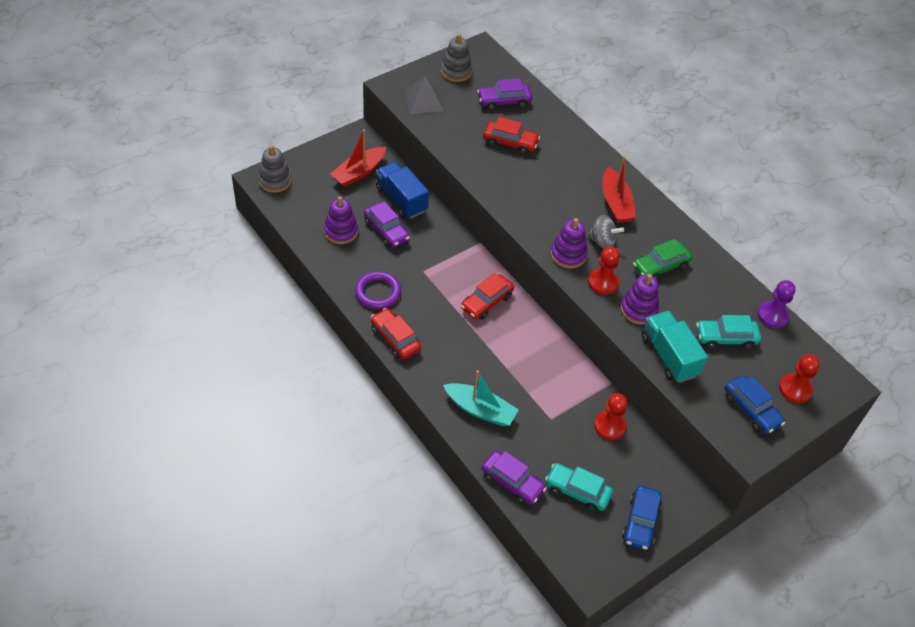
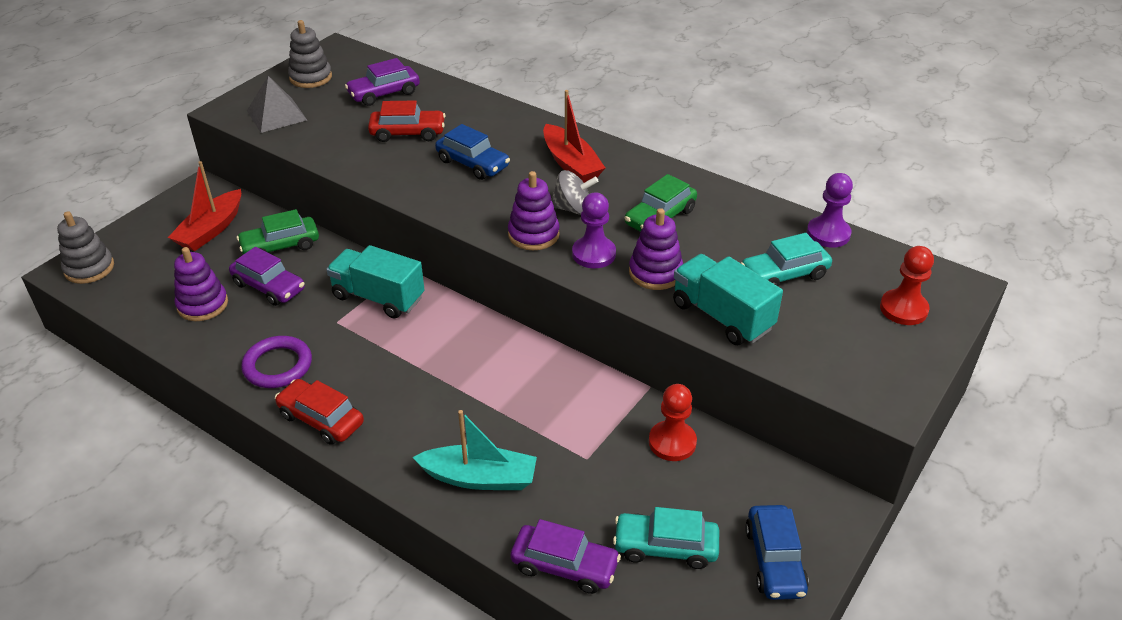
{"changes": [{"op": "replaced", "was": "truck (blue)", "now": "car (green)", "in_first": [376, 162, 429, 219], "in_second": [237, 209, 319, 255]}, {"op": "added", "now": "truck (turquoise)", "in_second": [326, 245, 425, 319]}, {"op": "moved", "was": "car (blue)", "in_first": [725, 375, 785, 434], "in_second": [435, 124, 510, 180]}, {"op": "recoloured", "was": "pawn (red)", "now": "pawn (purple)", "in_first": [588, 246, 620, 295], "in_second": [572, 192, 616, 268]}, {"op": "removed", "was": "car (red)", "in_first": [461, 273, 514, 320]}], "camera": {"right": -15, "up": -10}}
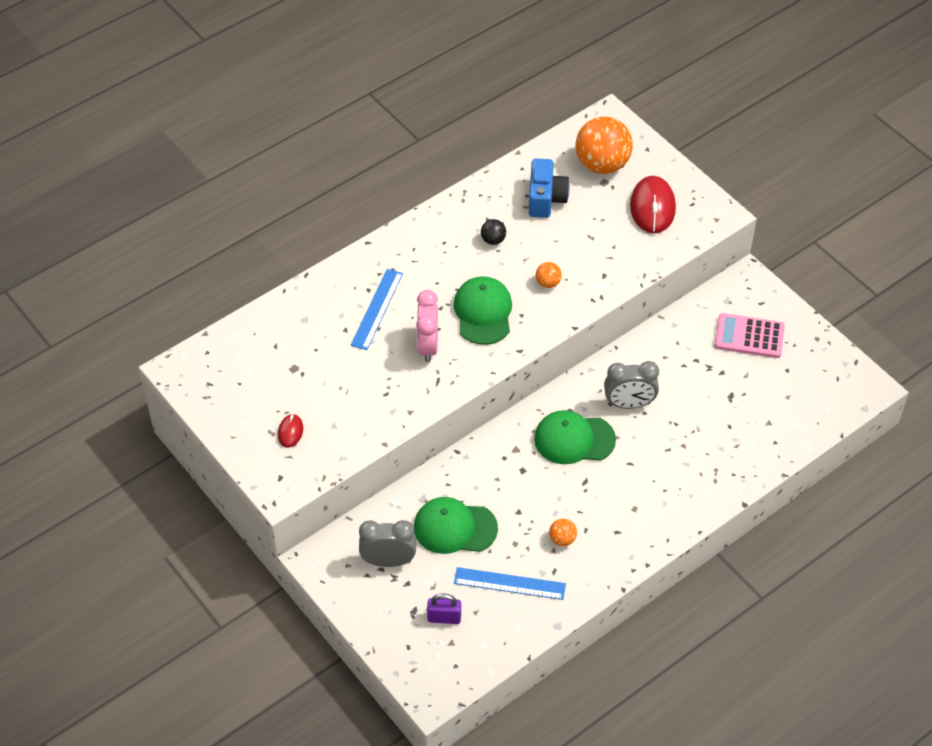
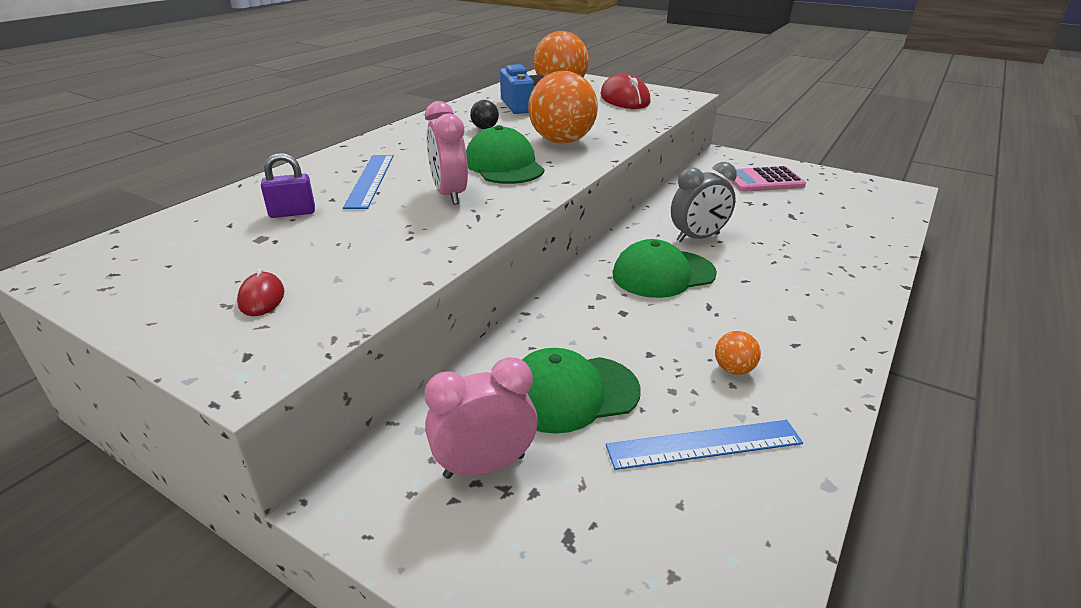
{"changes": [{"op": "moved", "was": "padlock (purple)", "in_first": [427, 593, 461, 624], "in_second": [261, 153, 315, 218]}, {"op": "recoloured", "was": "clock (grey)", "now": "clock (pink)", "in_first": [359, 520, 416, 567], "in_second": [424, 357, 538, 479]}, {"op": "resized", "was": "ball (orange)", "in_first": [536, 262, 562, 288], "in_second": [528, 71, 598, 143], "ratio": 2.29}], "camera": {"right": -20, "up": -20}}
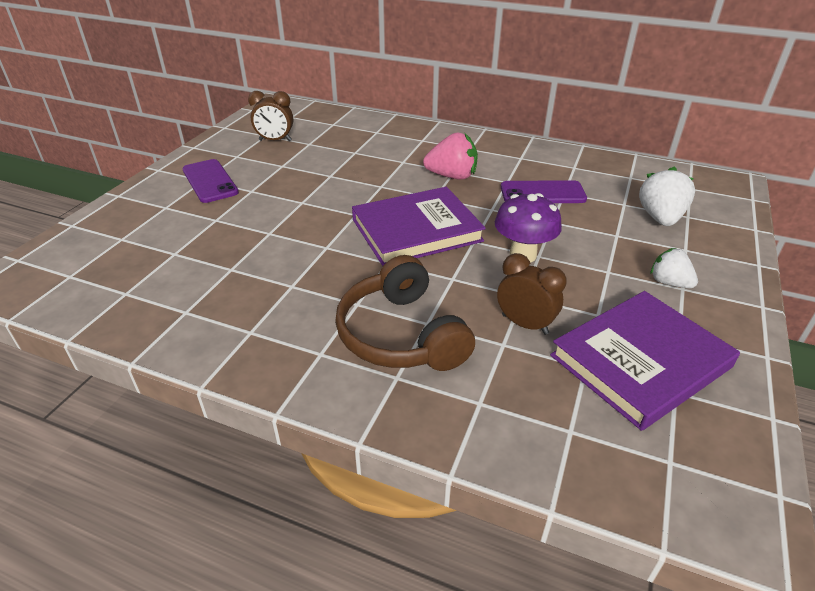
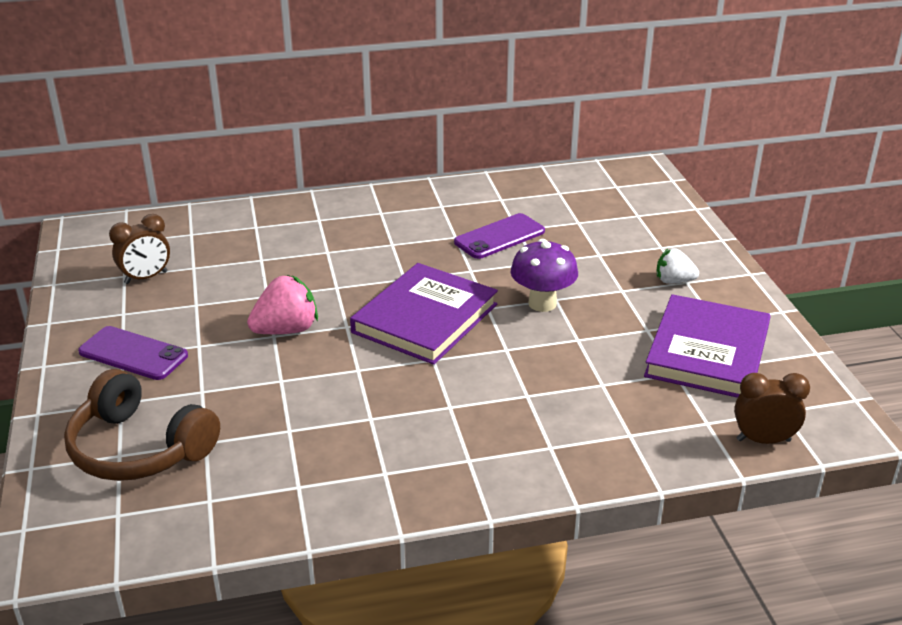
{"changes": [{"op": "moved", "was": "headphones (brown)", "in_first": [335, 255, 475, 371], "in_second": [64, 369, 220, 481]}, {"op": "moved", "was": "strawberry (pink)", "in_first": [423, 132, 478, 180], "in_second": [247, 275, 318, 334]}, {"op": "moved", "was": "clock (brown)", "in_first": [497, 253, 567, 335], "in_second": [734, 373, 810, 444]}, {"op": "removed", "was": "strawberry (white)", "in_first": [639, 167, 695, 226]}], "camera": {"right": -35, "up": -5}}
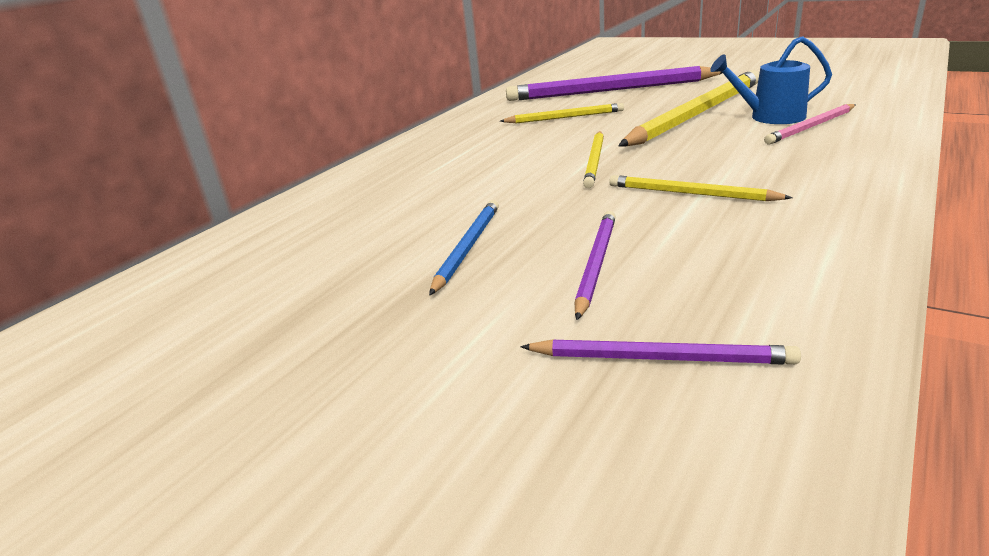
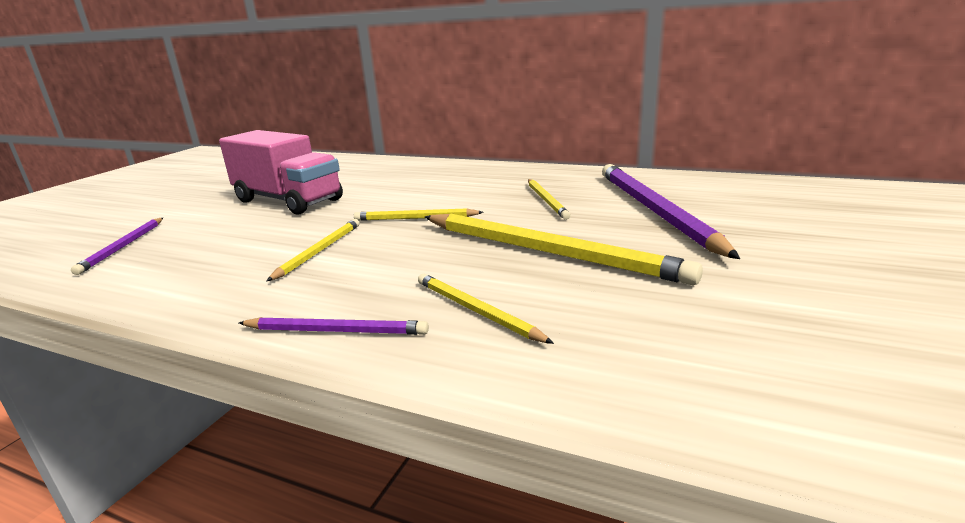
{"changes": [{"op": "replaced", "was": "pencil (blue)", "now": "truck (pink)", "in_first": [429, 200, 499, 295], "in_second": [219, 130, 343, 214]}, {"op": "moved", "was": "pencil (purple)", "in_first": [575, 211, 616, 320], "in_second": [239, 317, 429, 335]}, {"op": "recoloured", "was": "pencil (pink)", "now": "pencil (yellow)", "in_first": [764, 104, 856, 144], "in_second": [418, 274, 554, 344]}, {"op": "removed", "was": "watering can (blue)", "in_first": [710, 36, 832, 124]}], "camera": {"right": 80, "up": -5}}
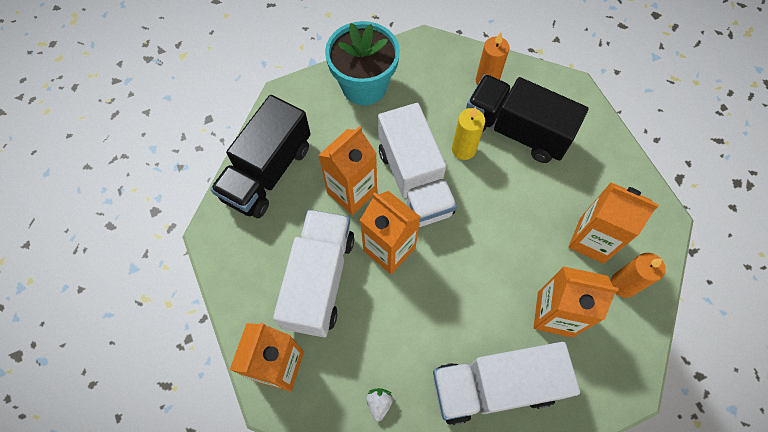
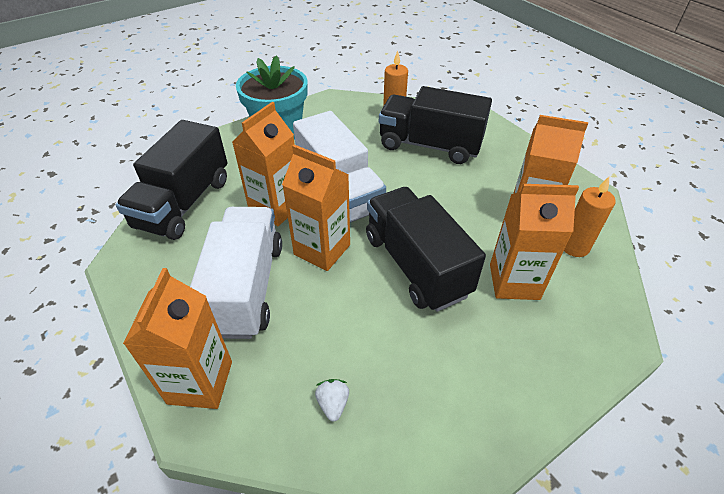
{"changes": [{"op": "added", "now": "truck (black)", "in_second": [366, 187, 486, 312]}, {"op": "removed", "was": "truck (white)", "in_first": [433, 342, 580, 425]}, {"op": "removed", "was": "candle (yellow)", "in_first": [452, 107, 485, 160]}], "camera": {"right": -10, "up": -20}}
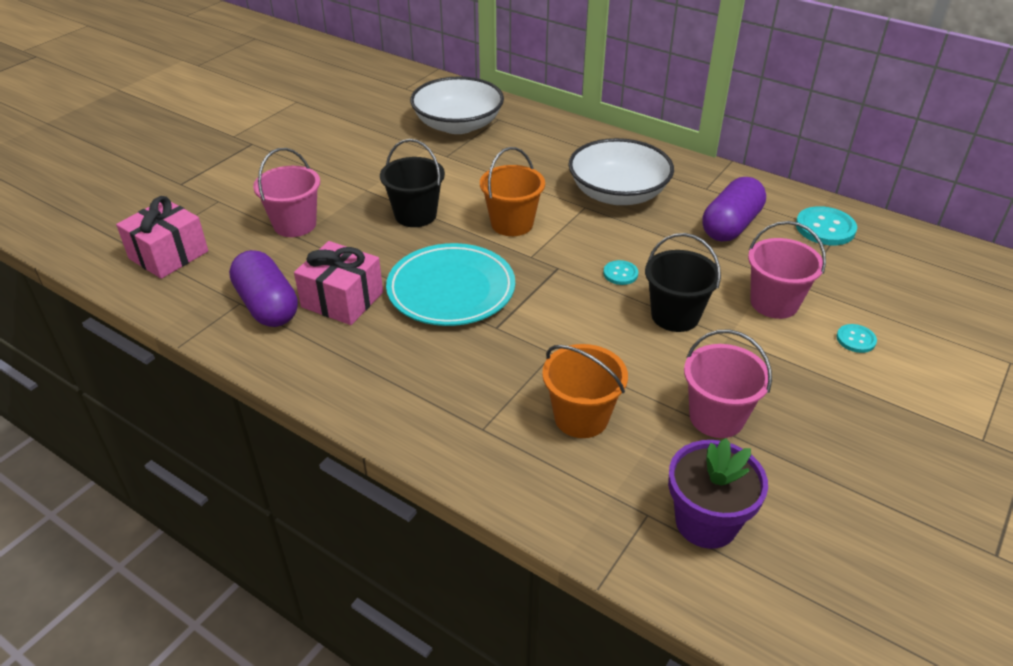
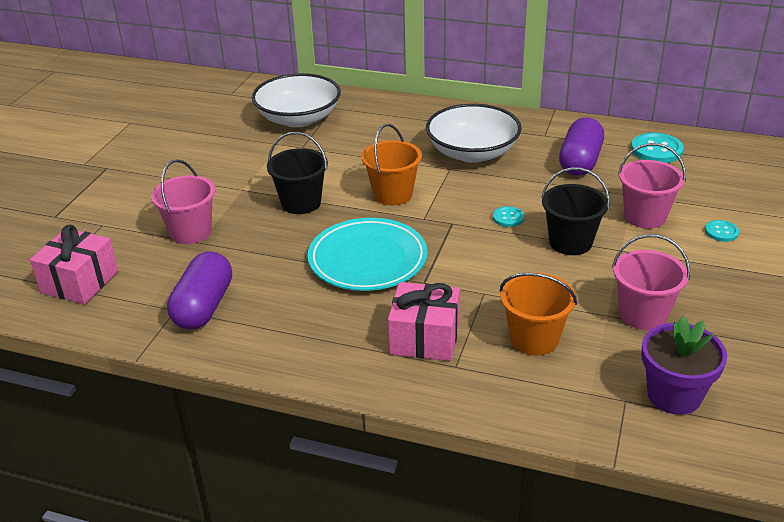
{"changes": [{"op": "turned", "was": "capsule (purple)", "in_first": [229, 250, 298, 327], "in_second": [167, 251, 232, 330], "clockwise": 60}, {"op": "moved", "was": "gift (pink)", "in_first": [294, 241, 383, 325], "in_second": [388, 282, 460, 361]}], "camera": {"right": -15, "up": -5}}
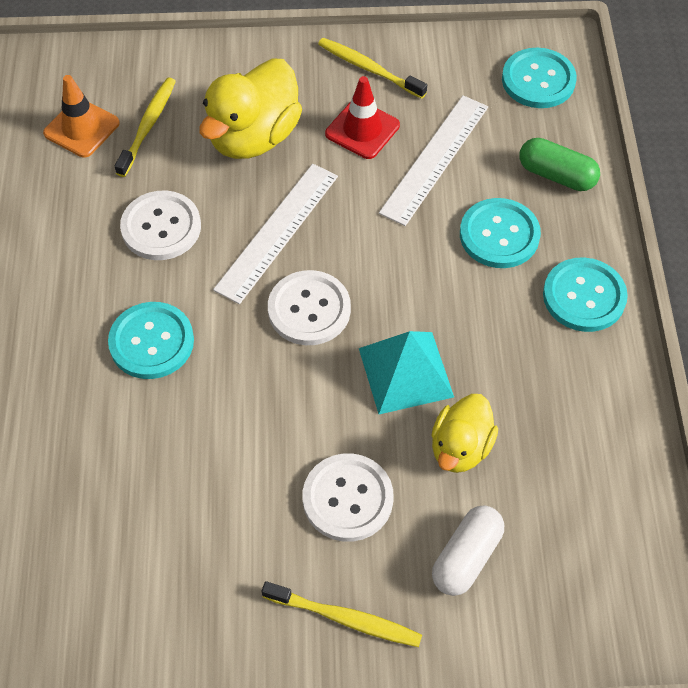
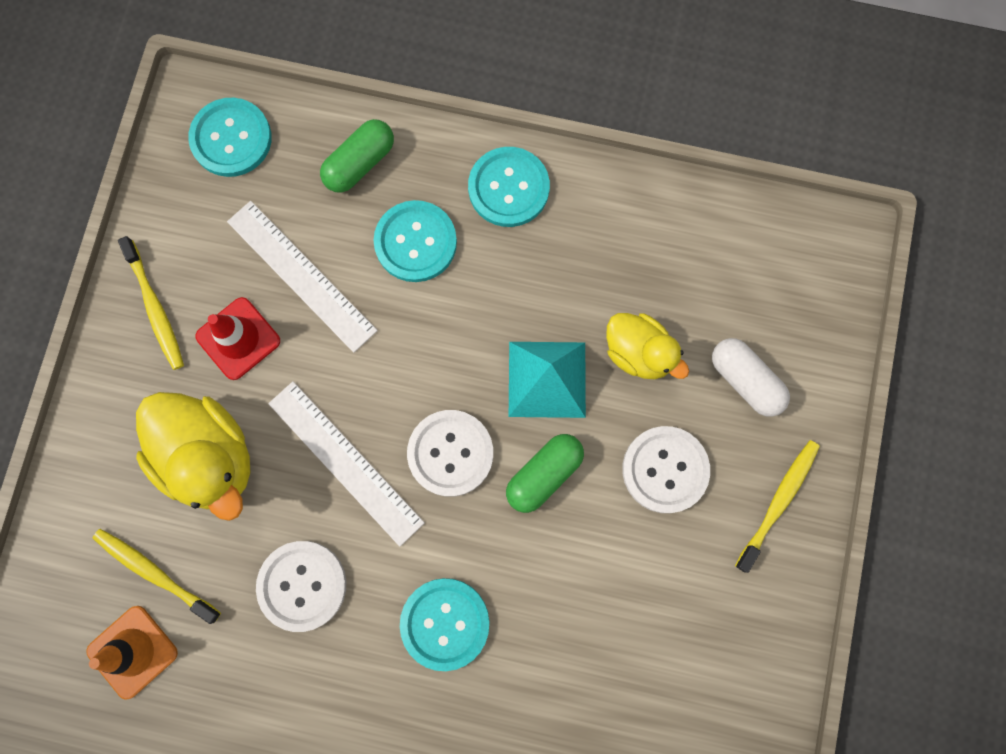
{"changes": [{"op": "turned", "was": "toothbrush (yellow)", "in_first": [318, 38, 427, 99], "in_second": [118, 236, 184, 370], "clockwise": -75}, {"op": "added", "now": "capsule (green)", "in_second": [506, 434, 584, 513]}], "camera": {"right": -75, "up": 20}}
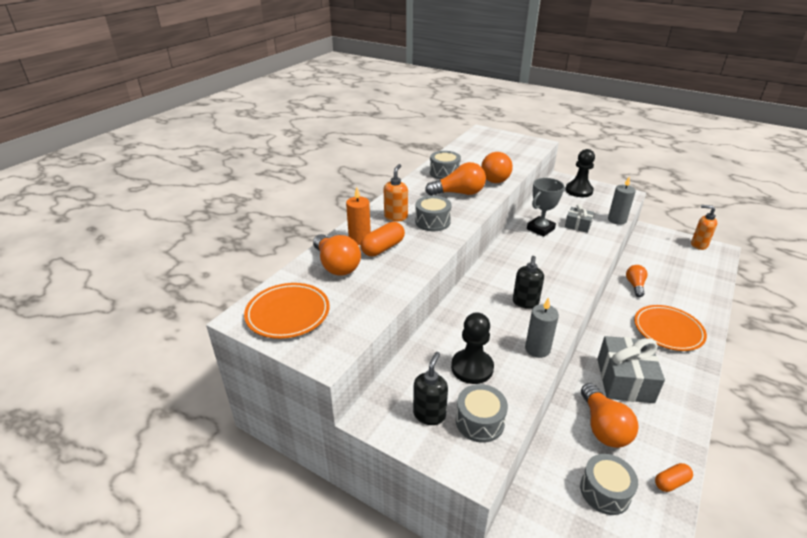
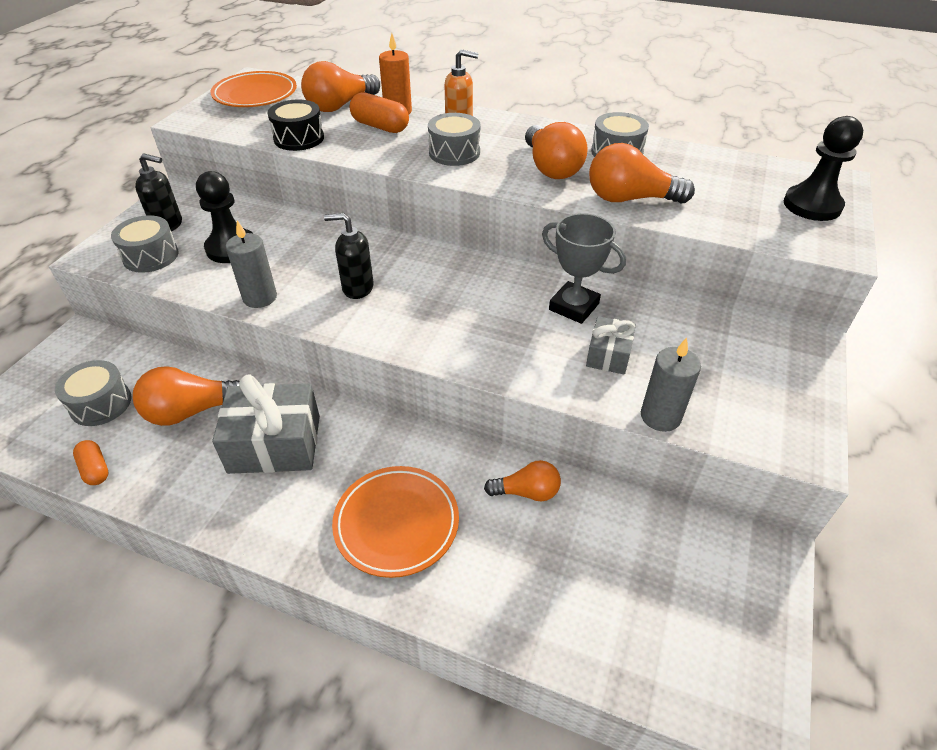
{"changes": [{"op": "added", "now": "drum (black)", "in_second": [267, 99, 324, 151]}, {"op": "moved", "was": "pawn (black)", "in_first": [565, 149, 595, 197], "in_second": [784, 116, 863, 221]}, {"op": "removed", "was": "soap dispenser (orange)", "in_first": [691, 205, 717, 250]}], "camera": {"right": 80, "up": 10}}
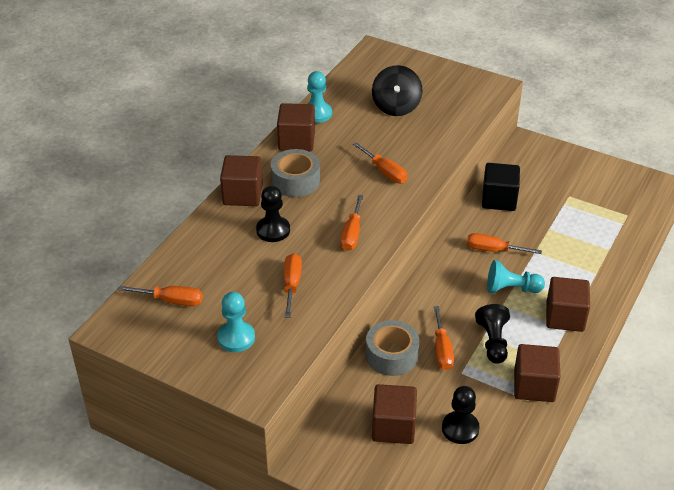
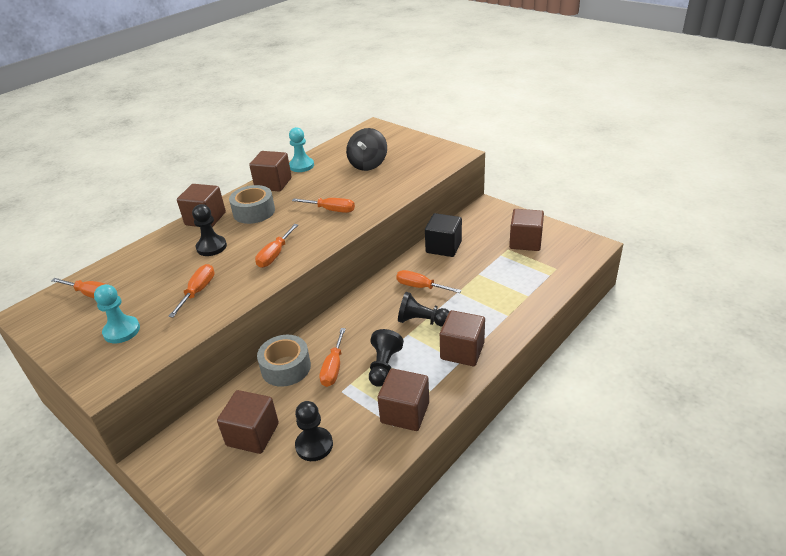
{"changes": [{"op": "turned", "was": "screwdriver (orange)", "in_first": [353, 142, 407, 183], "in_second": [292, 198, 355, 213], "clockwise": -45}, {"op": "recoloured", "was": "pawn (turquoise)", "now": "pawn (black)", "in_first": [487, 260, 545, 293], "in_second": [398, 292, 449, 327]}, {"op": "added", "now": "cube (brown)", "in_second": [509, 209, 544, 251]}], "camera": {"right": 15, "up": -5}}
